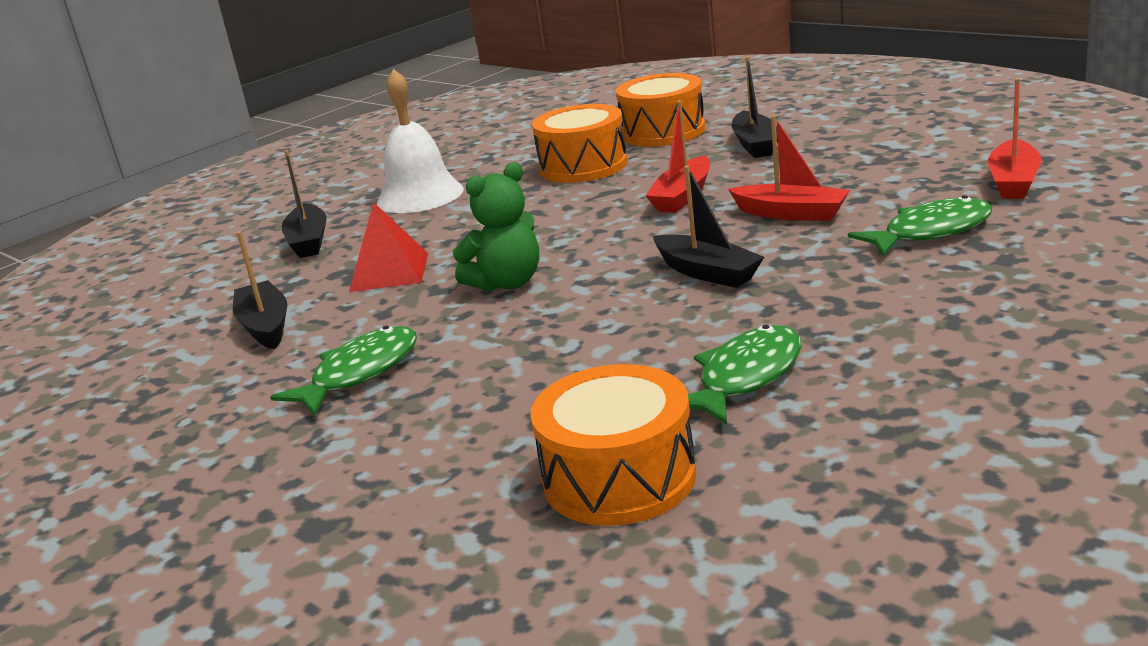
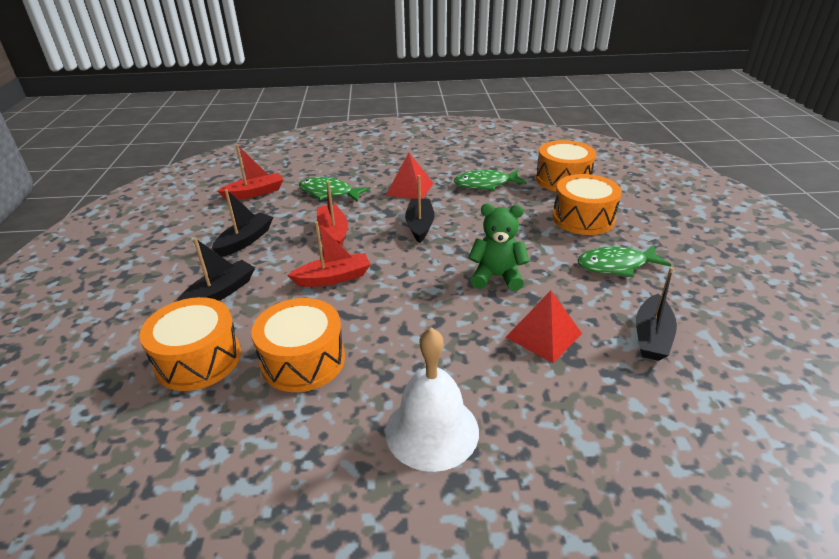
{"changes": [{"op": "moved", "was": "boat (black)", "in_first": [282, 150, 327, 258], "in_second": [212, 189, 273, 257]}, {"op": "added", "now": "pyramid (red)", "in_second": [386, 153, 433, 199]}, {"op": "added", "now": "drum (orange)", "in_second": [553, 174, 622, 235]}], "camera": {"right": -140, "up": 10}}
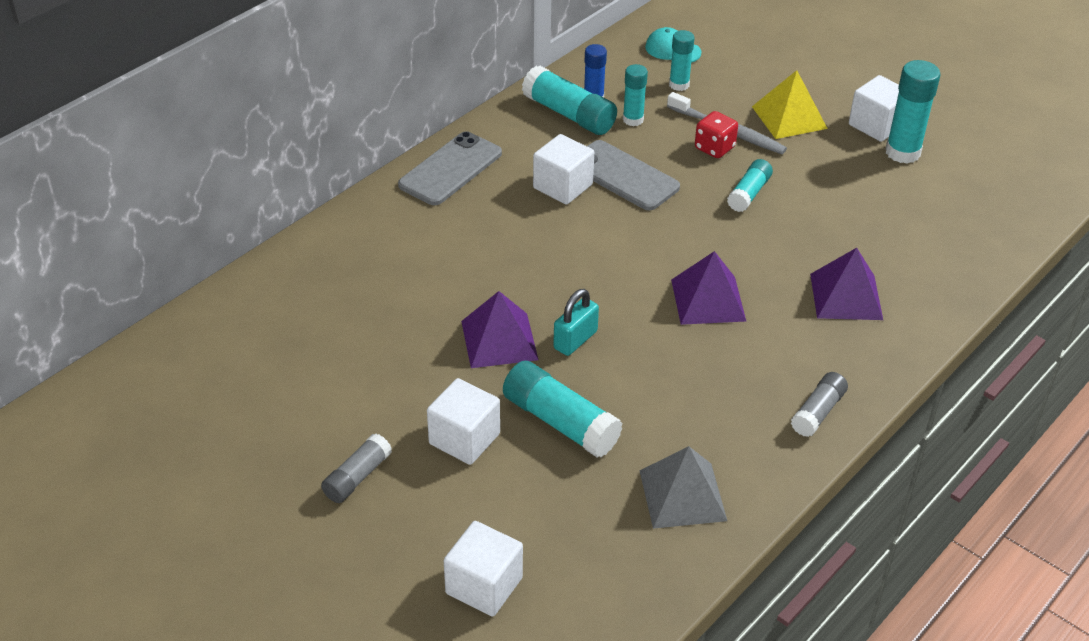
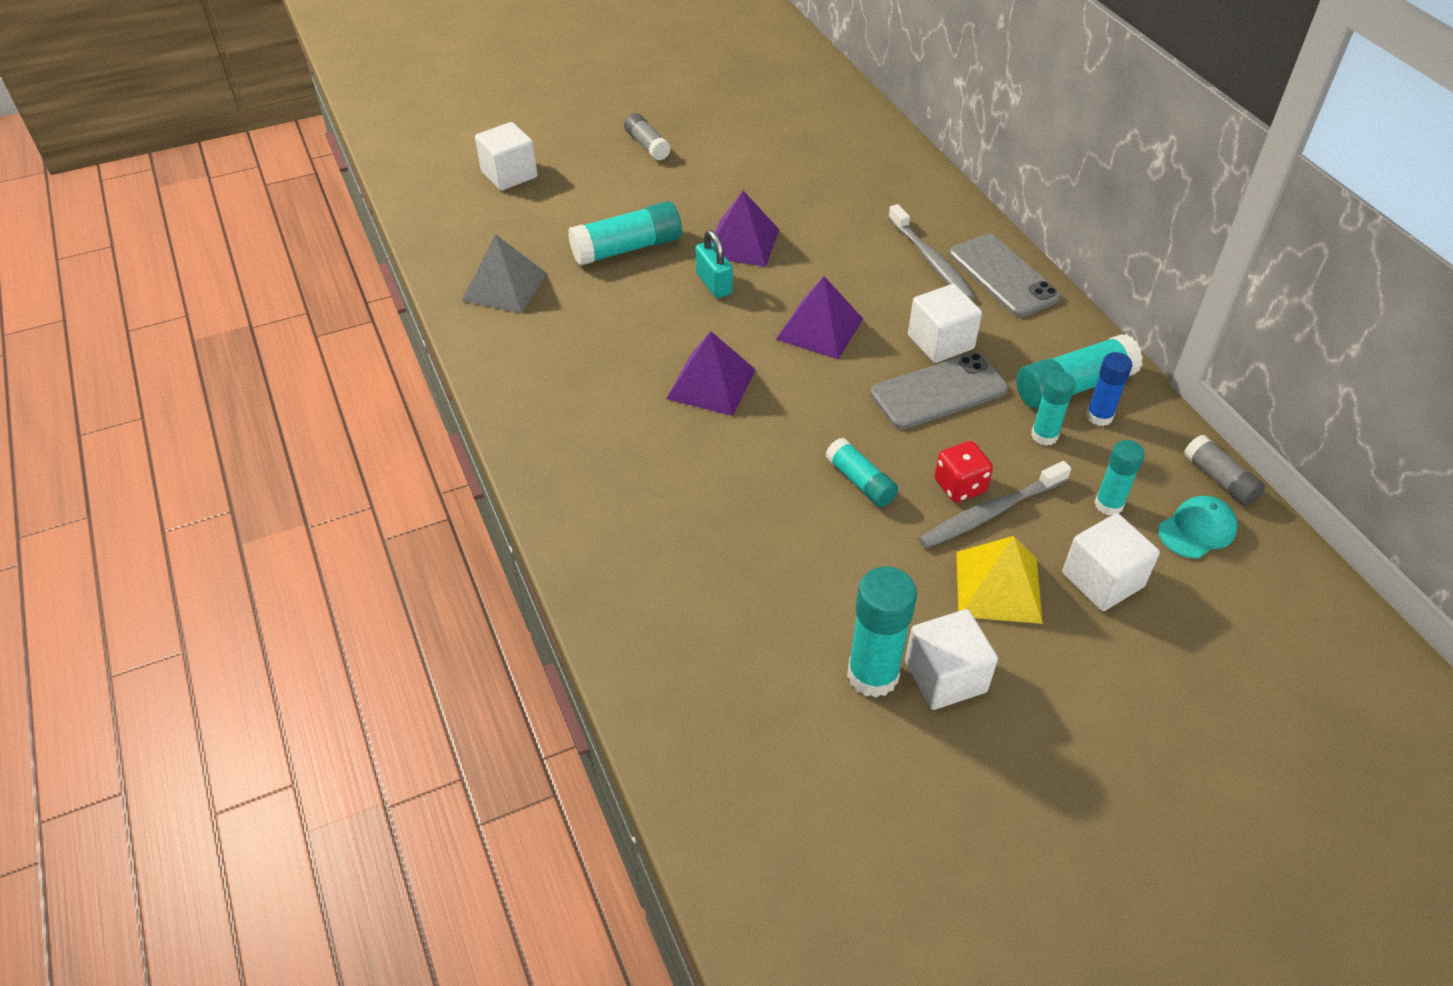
{"changes": [{"op": "moved", "was": "pyramid (purple)", "in_first": [810, 248, 883, 320], "in_second": [776, 276, 863, 359]}, {"op": "added", "now": "toothbrush (grey)", "in_second": [888, 204, 975, 300]}, {"op": "moved", "was": "cube (white)", "in_first": [427, 378, 500, 465], "in_second": [1062, 513, 1160, 611]}, {"op": "moved", "was": "glue stick (grey)", "in_first": [791, 372, 848, 437], "in_second": [1184, 435, 1265, 506]}], "camera": {"right": 115, "up": 5}}
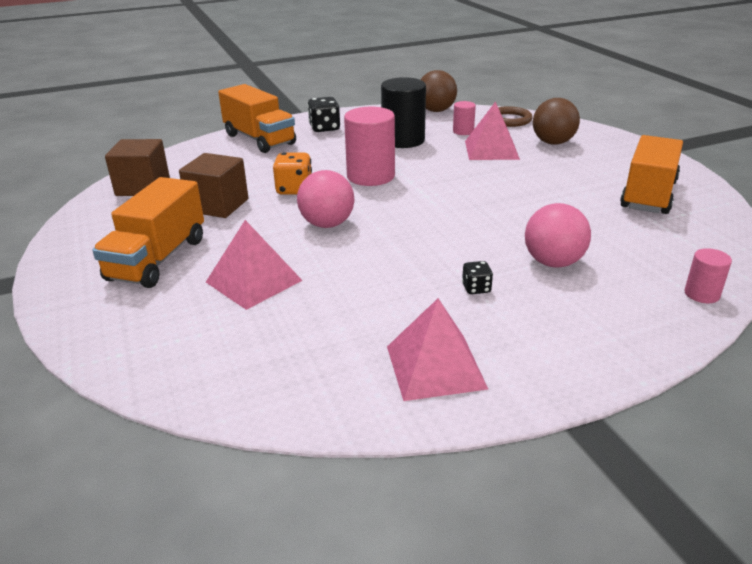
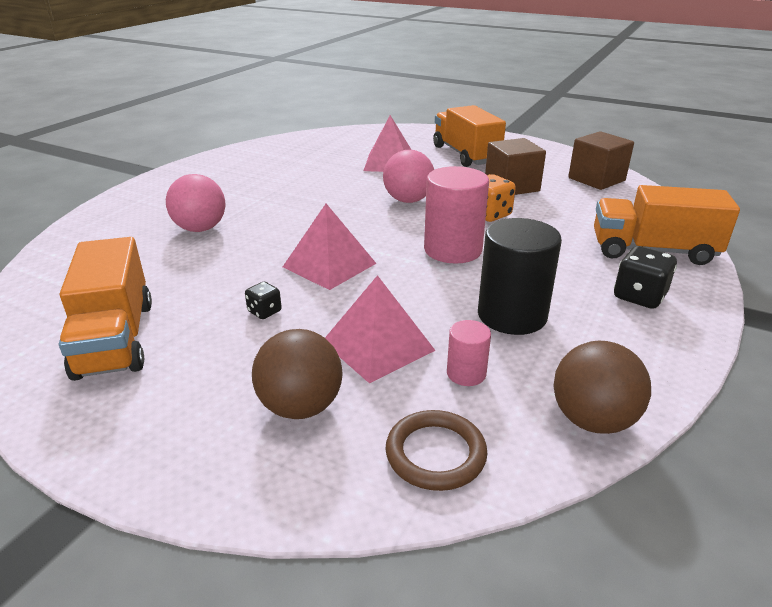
{"changes": [{"op": "moved", "was": "dice (black)", "in_first": [462, 261, 493, 294], "in_second": [245, 282, 282, 319]}, {"op": "moved", "was": "pyramid (pink)", "in_first": [387, 298, 488, 401], "in_second": [283, 204, 377, 290]}, {"op": "removed", "was": "cylinder (pink)", "in_first": [684, 248, 732, 303]}], "camera": {"right": 140, "up": 0}}
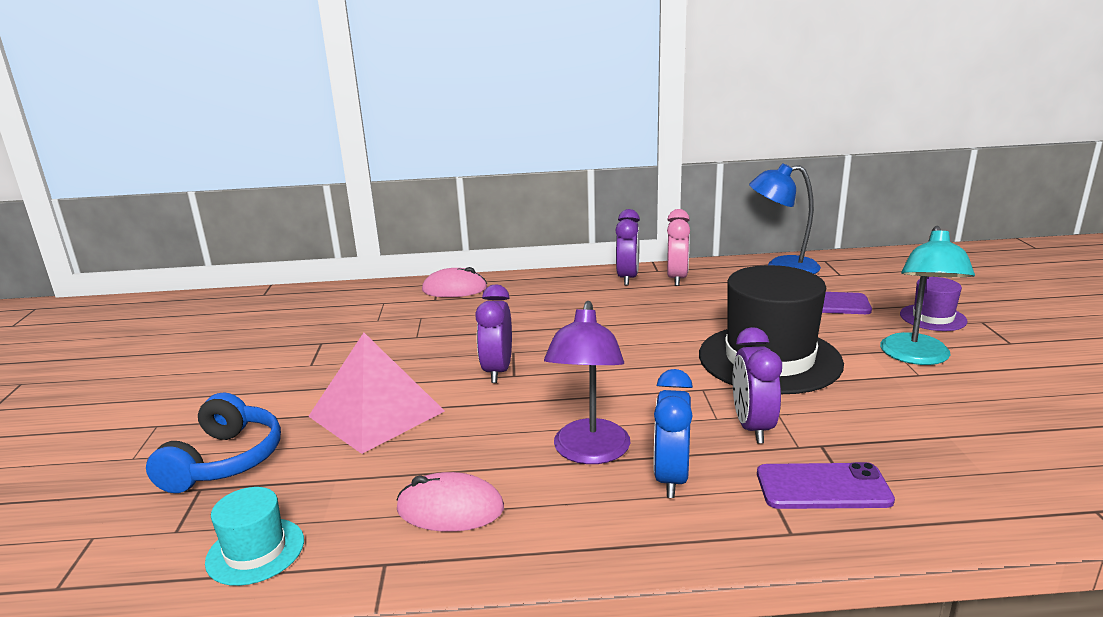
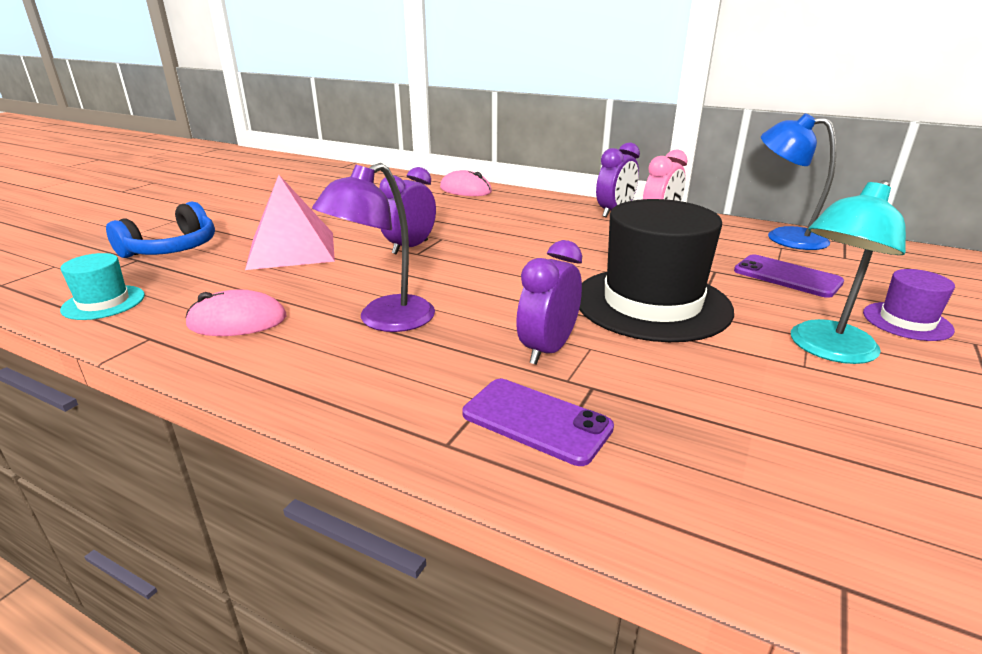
{"changes": [{"op": "turned", "was": "mouse (pink)", "in_first": [397, 472, 504, 532], "in_second": [185, 290, 286, 336], "clockwise": -45}, {"op": "removed", "was": "clock (blue)", "in_first": [654, 369, 693, 498]}], "camera": {"right": 30, "up": 5}}
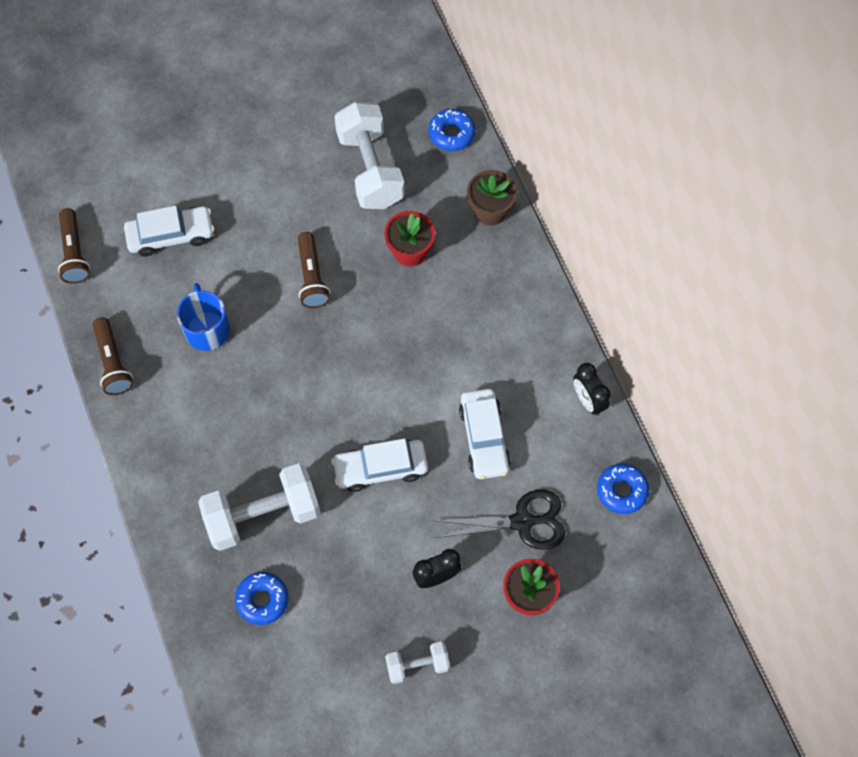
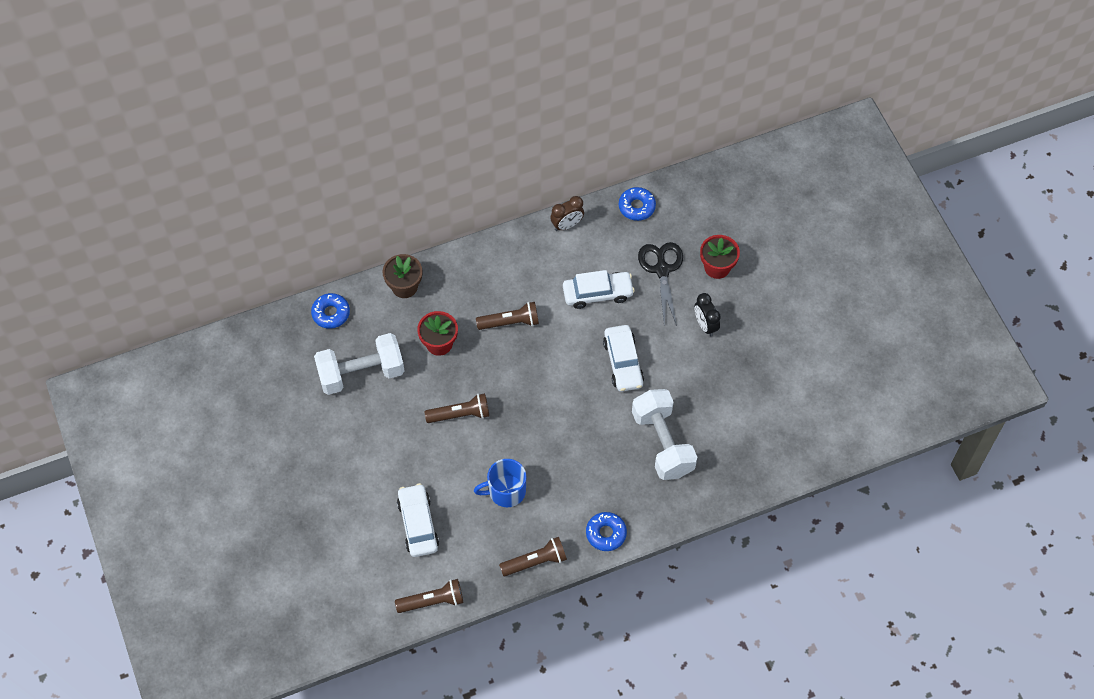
{"changes": [{"op": "added", "now": "flashlight (brown)", "in_second": [476, 302, 539, 330]}, {"op": "recoloured", "was": "clock (black)", "now": "clock (brown)", "in_first": [573, 363, 611, 416], "in_second": [550, 196, 584, 231]}, {"op": "moved", "was": "donut (blue)", "in_first": [235, 572, 289, 625], "in_second": [586, 512, 627, 551]}, {"op": "removed", "was": "dumbbell (white)", "in_first": [385, 641, 450, 684]}], "camera": {"right": -90, "up": -5}}
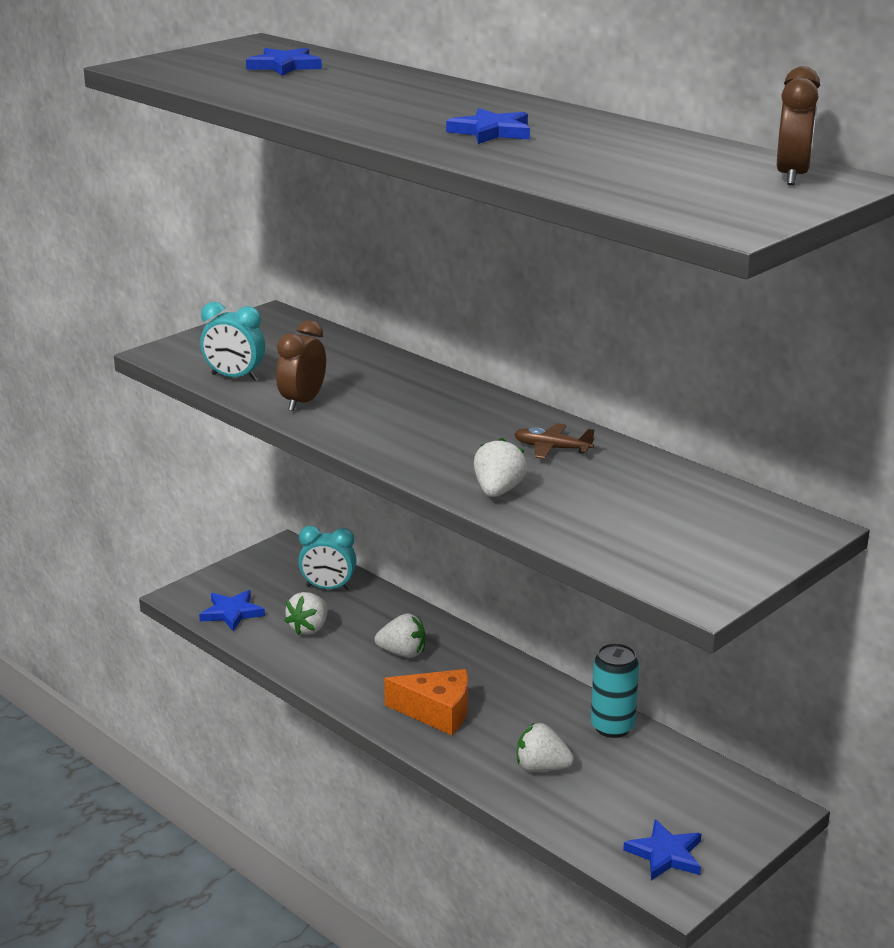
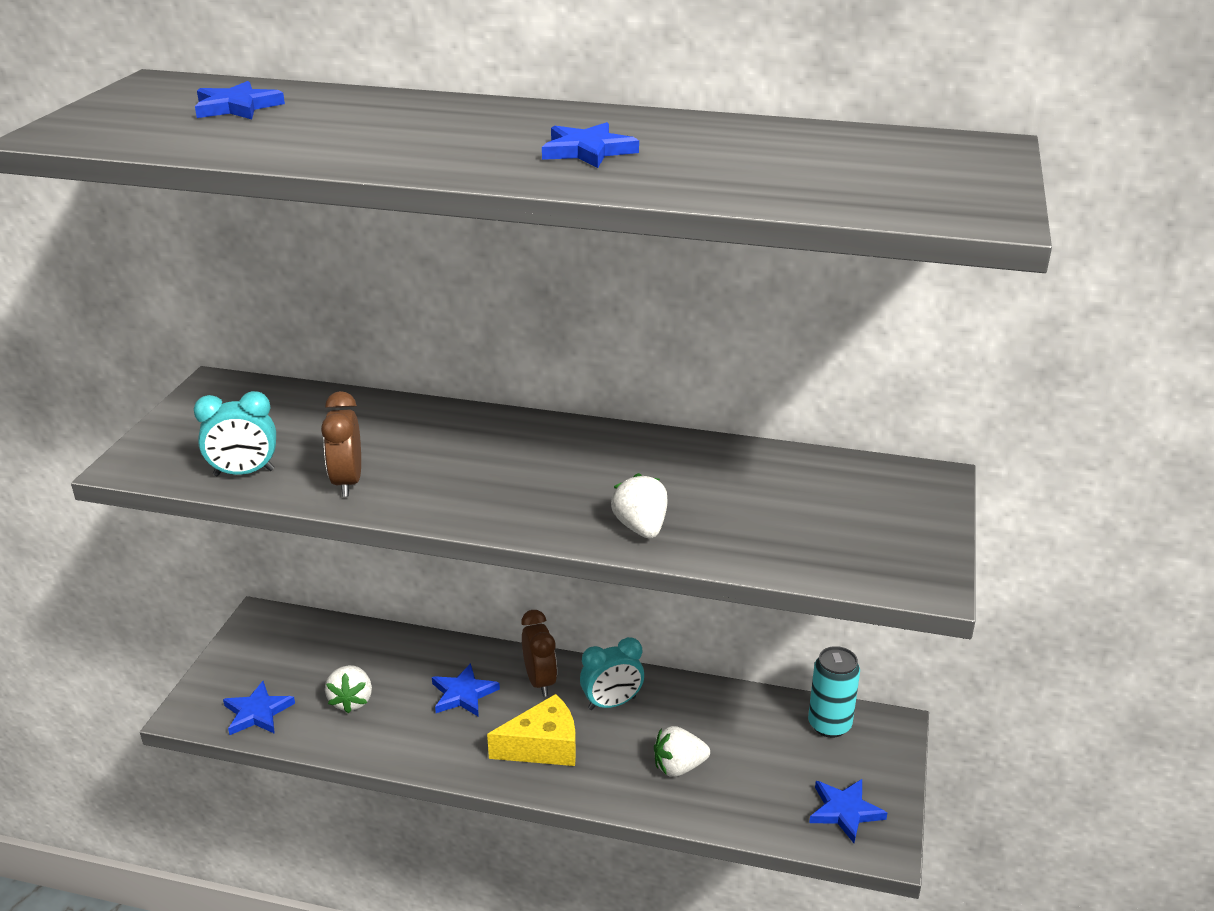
{"changes": [{"op": "replaced", "was": "strawberry (white)", "now": "star (blue)", "in_first": [375, 613, 425, 658], "in_second": [432, 663, 500, 717]}, {"op": "recoloured", "was": "cheese (orange)", "now": "cheese (yellow)", "in_first": [384, 669, 468, 735], "in_second": [487, 694, 576, 766]}, {"op": "moved", "was": "clock (brown)", "in_first": [777, 66, 820, 185], "in_second": [521, 610, 557, 697]}, {"op": "moved", "was": "clock (turquoise)", "in_first": [298, 526, 356, 590], "in_second": [580, 637, 644, 710]}, {"op": "moved", "was": "can (turquoise)", "in_first": [591, 643, 639, 738], "in_second": [808, 646, 860, 738]}, {"op": "removed", "was": "plane (brown)", "in_first": [514, 423, 595, 459]}], "camera": {"right": -30, "up": 5}}
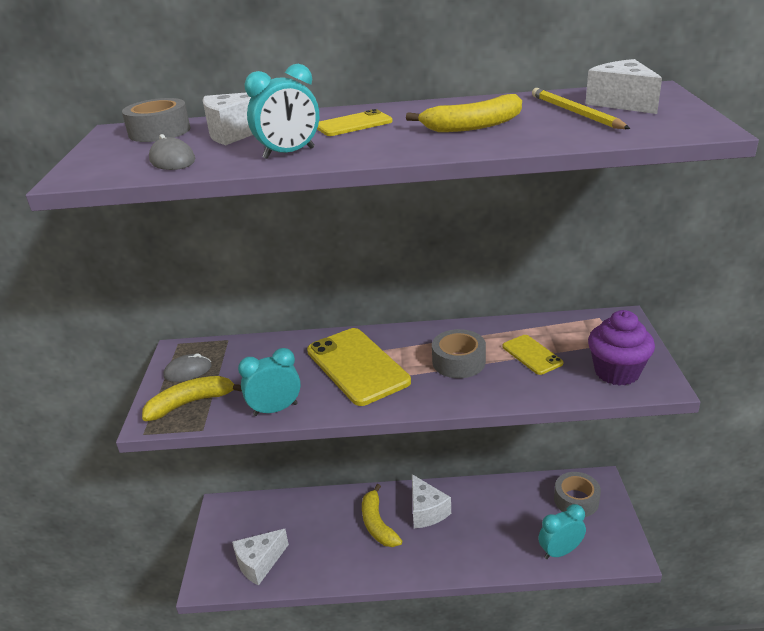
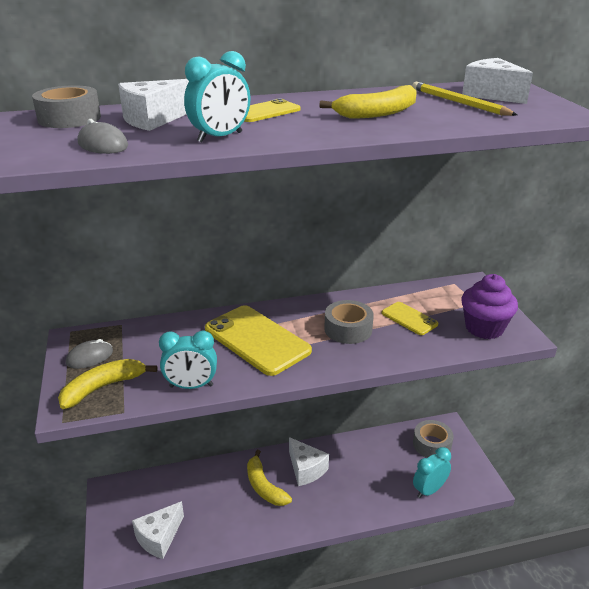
{"changes": [{"op": "turned", "was": "clock (turquoise)", "in_first": [238, 348, 301, 416], "in_second": [159, 331, 217, 389], "clockwise": -150}], "camera": {"right": -15, "up": 0}}
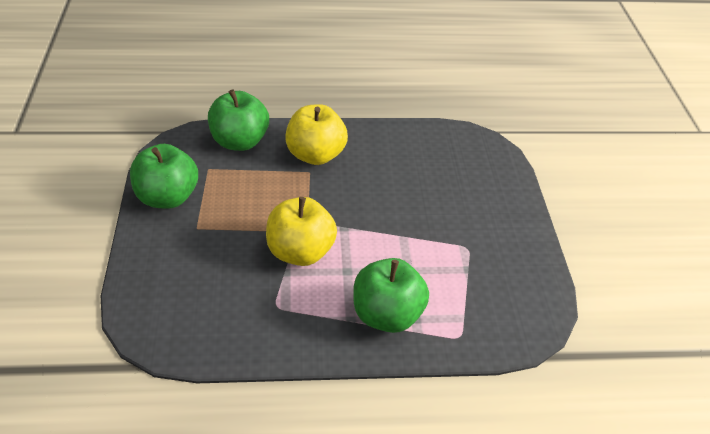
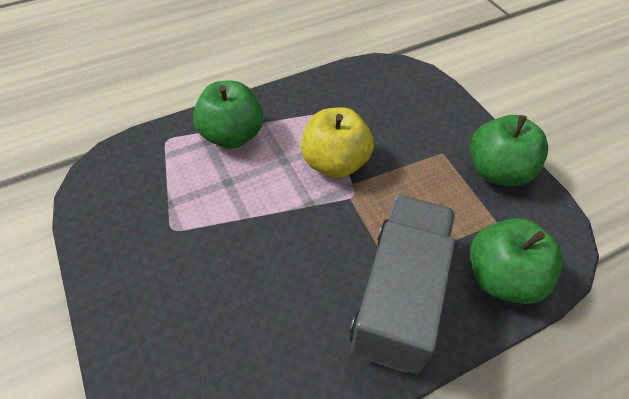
{"changes": [{"op": "replaced", "was": "apple (yellow)", "now": "truck (grey)", "in_first": [285, 104, 348, 165], "in_second": [350, 195, 455, 374]}], "camera": {"right": 160, "up": 10}}
